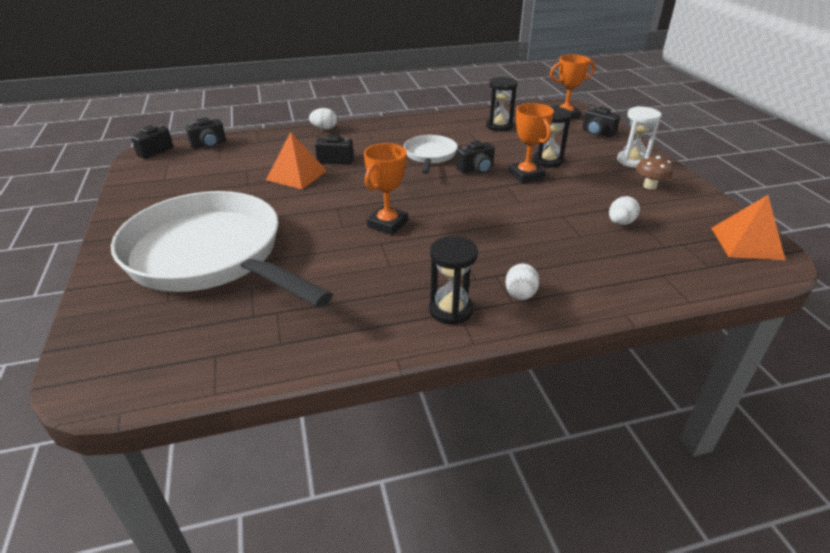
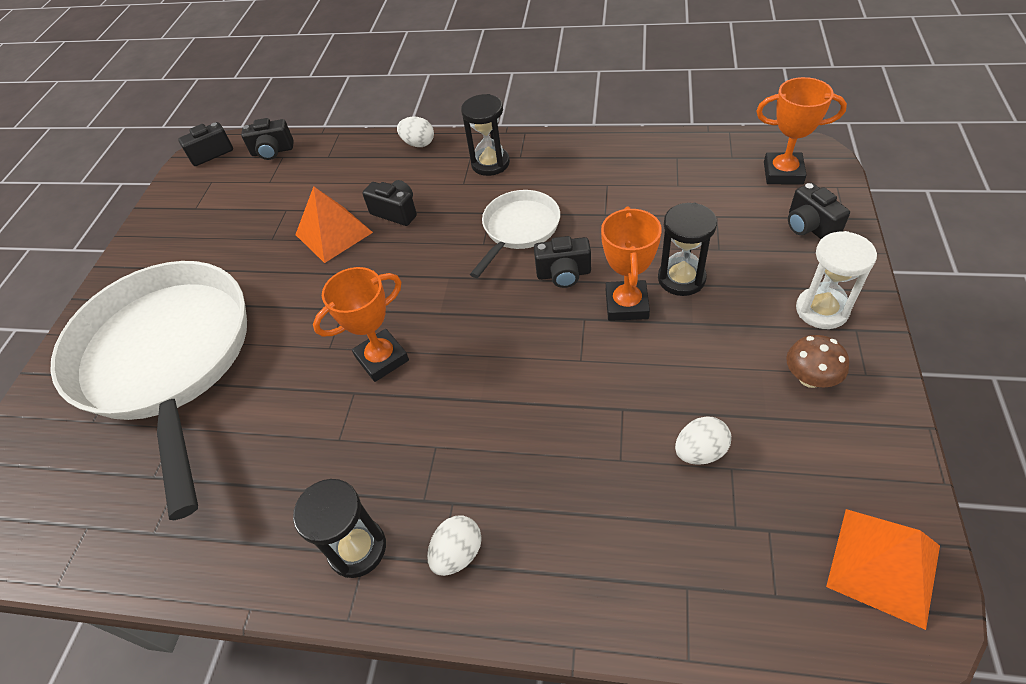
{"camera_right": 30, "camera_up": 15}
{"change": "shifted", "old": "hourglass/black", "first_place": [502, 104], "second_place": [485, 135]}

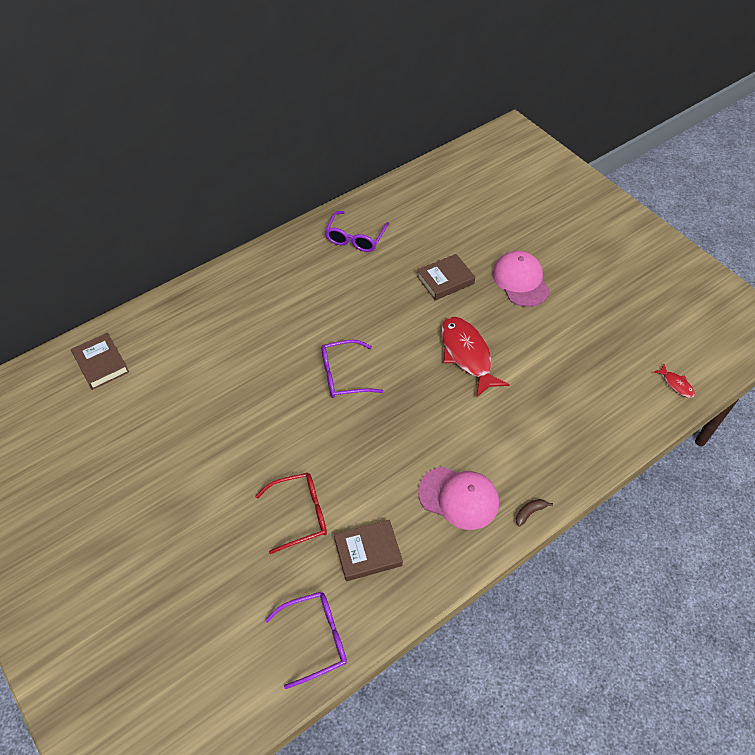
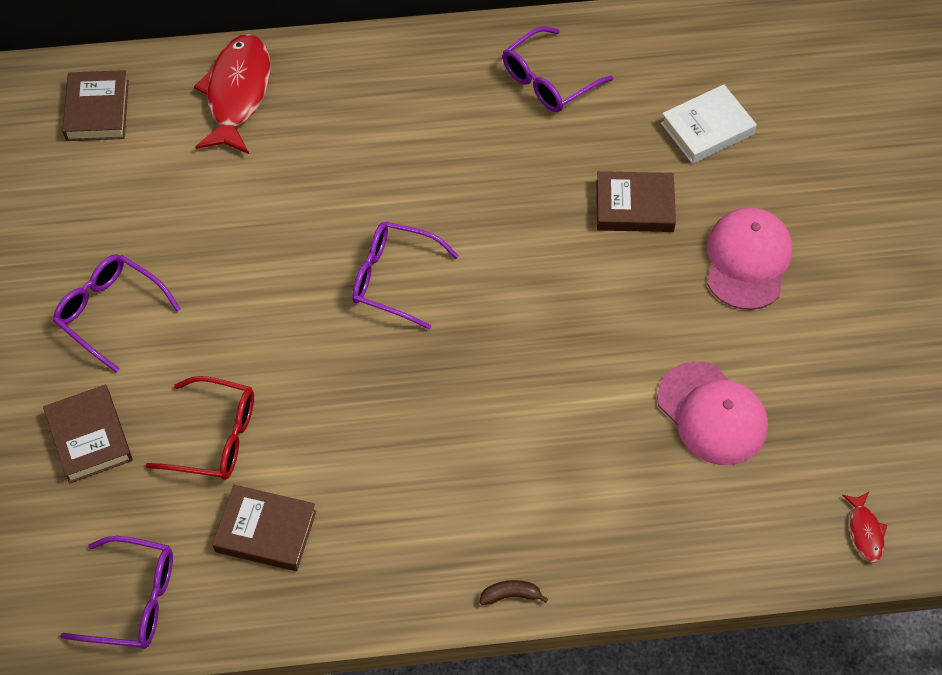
{"camera_right": 30, "camera_up": 5}
{"change": "new", "new": "book/brown", "second_place": [88, 434]}
{"change": "new", "new": "glasses/purple", "second_place": [117, 313]}
{"change": "shifted", "old": "fish/red", "first_place": [475, 357], "second_place": [232, 94]}
{"change": "shifted", "old": "cap/pink", "first_place": [458, 498], "second_place": [712, 413]}
{"change": "new", "new": "book/white", "second_place": [709, 124]}

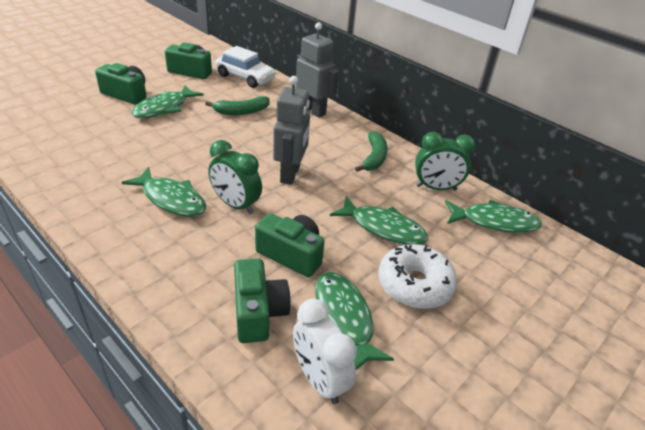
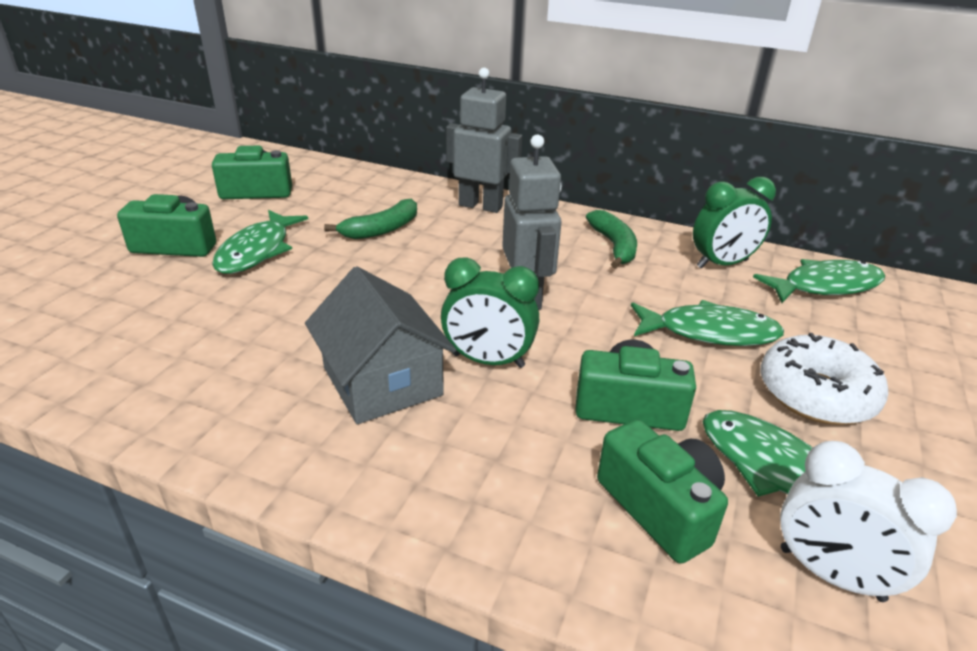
{"camera_right": -20, "camera_up": -5}
{"change": "swapped", "old": "fish/green", "new": "house/grey", "first_place": [163, 192], "second_place": [380, 345]}
{"change": "gone", "old": "car/white", "first_place": [245, 67]}

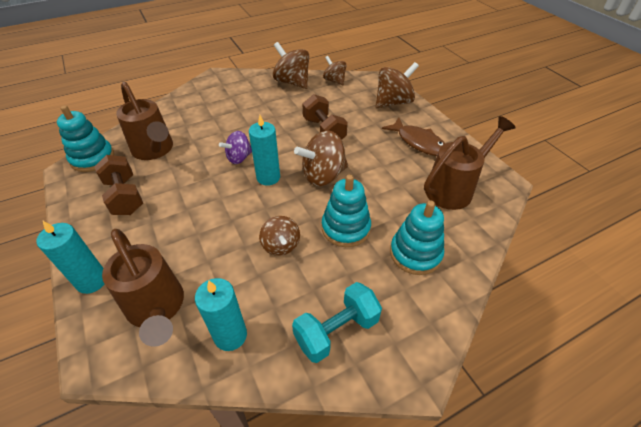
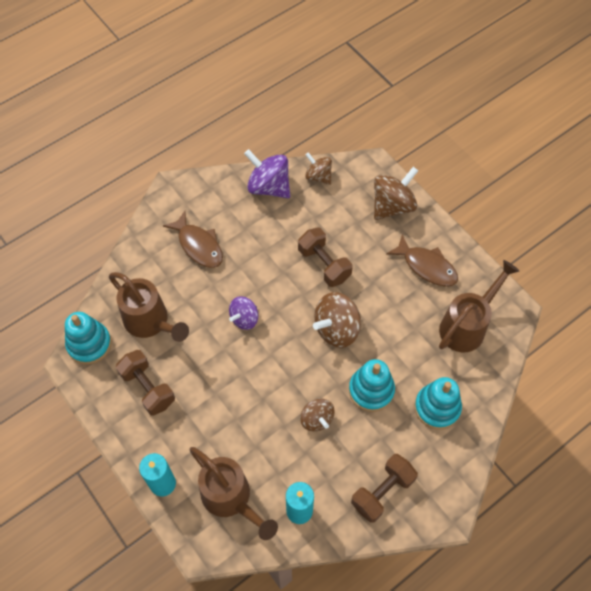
{"camera_right": -10, "camera_up": 15}
{"change": "new", "new": "fish/brown", "second_place": [193, 239]}
{"change": "repainted", "old": "spinning top/brown", "new": "spinning top/purple", "first_place": [291, 65], "second_place": [267, 173]}
{"change": "repainted", "old": "dumbbell/turquoise", "new": "dumbbell/brown", "first_place": [337, 322], "second_place": [384, 488]}
{"change": "gone", "old": "candle/turquoise", "first_place": [264, 150]}

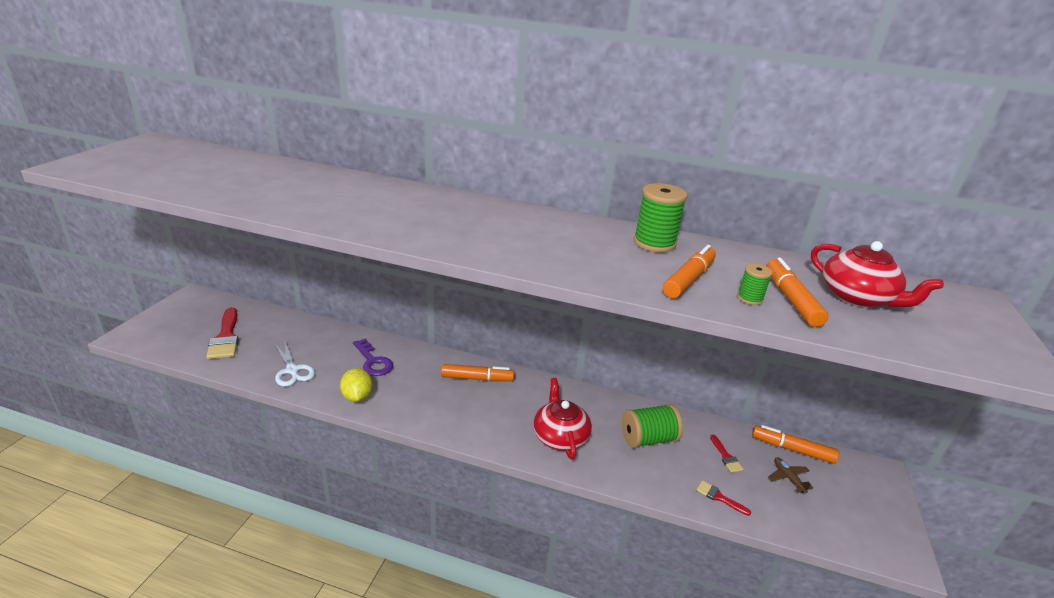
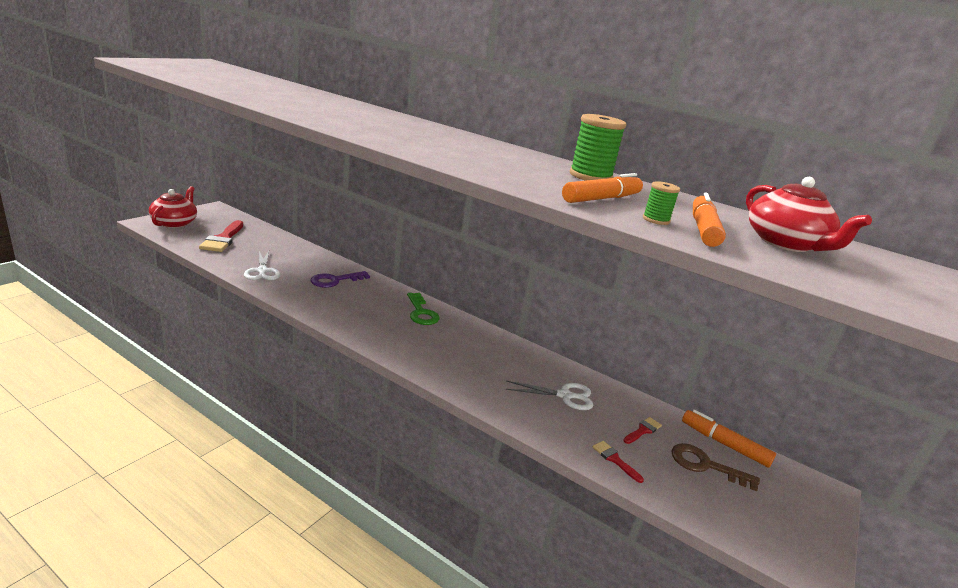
{"camera_right": 15, "camera_up": -5}
{"change": "shifted", "old": "teapot/red", "first_place": [562, 419], "second_place": [173, 207]}
{"change": "rotated", "old": "key/purple", "first_place": [373, 357], "second_place": [340, 279], "degrees": 75}
{"change": "swapped", "old": "marker/orange", "new": "key/green", "first_place": [477, 372], "second_place": [423, 309]}
{"change": "swapped", "old": "spool/green", "new": "scissors/white", "first_place": [652, 426], "second_place": [550, 395]}
{"change": "rotated", "old": "brush/red", "first_place": [727, 454], "second_place": [642, 430], "degrees": -135}
{"change": "swapped", "old": "plane/brown", "new": "key/brown", "first_place": [790, 475], "second_place": [715, 467]}
{"change": "gone", "old": "lemon/yellow", "first_place": [356, 385]}

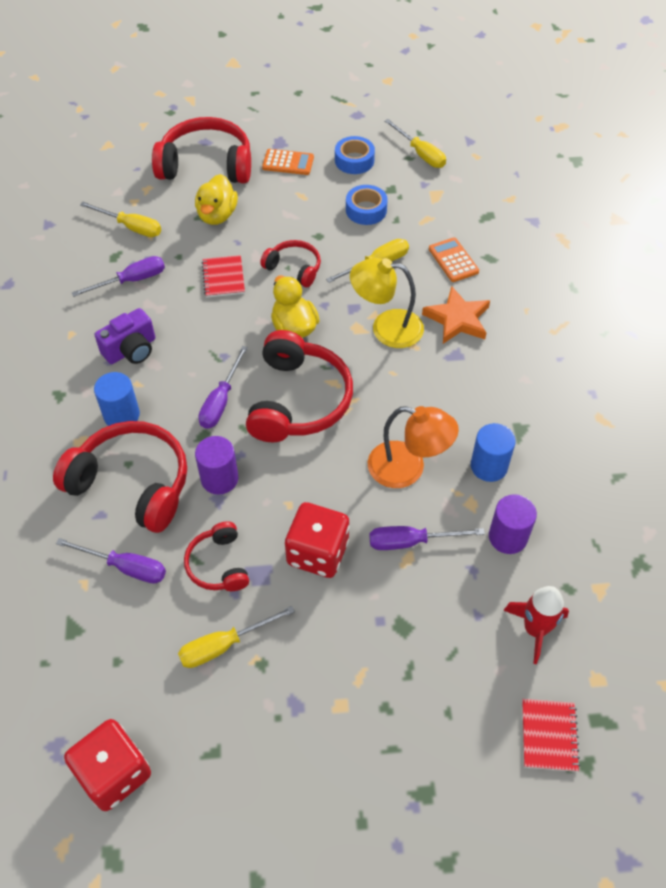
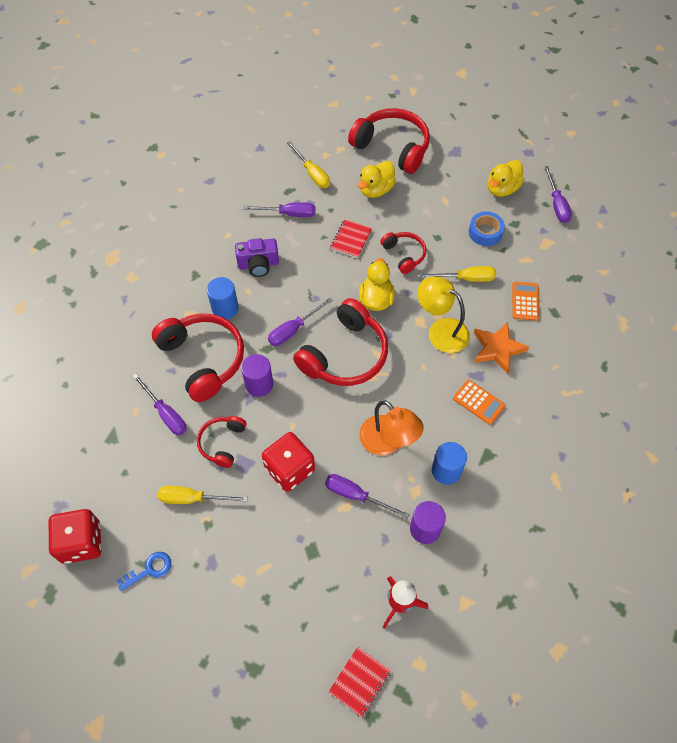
{"camera_right": 30, "camera_up": 5}
{"change": "new", "new": "key/blue", "second_place": [144, 571]}
{"change": "shifted", "old": "calculator/orange", "first_place": [288, 162], "second_place": [479, 402]}
{"change": "swapped", "old": "tape/blue", "new": "duck/yellow", "first_place": [355, 155], "second_place": [506, 178]}
{"change": "repainted", "old": "screwdriver/yellow", "new": "screwdriver/purple", "first_place": [415, 143], "second_place": [558, 194]}

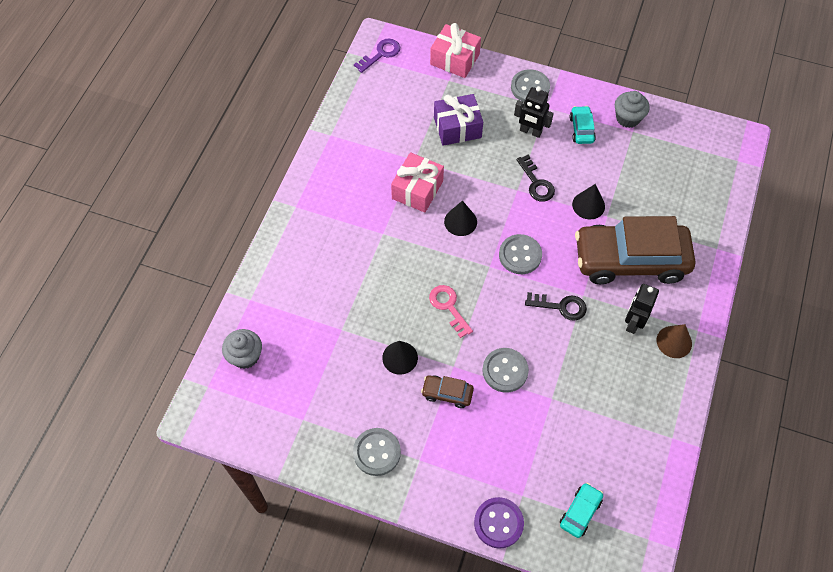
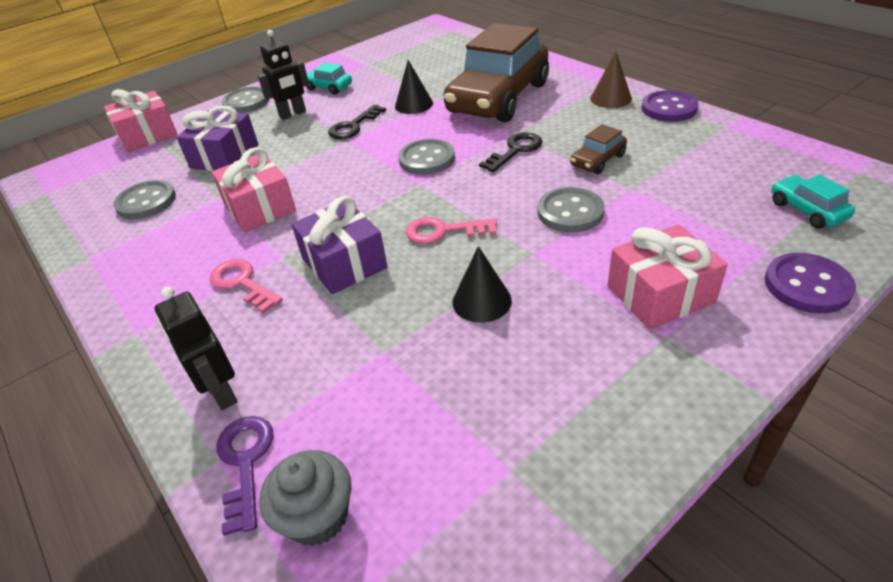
{"camera_right": -55, "camera_up": -20}
{"change": "shifted", "old": "button/grey", "first_place": [377, 452], "second_place": [144, 199]}
{"change": "shifted", "old": "robot/black", "first_place": [642, 309], "second_place": [196, 348]}
{"change": "new", "new": "key/pink", "second_place": [246, 286]}
{"change": "shifted", "old": "key/purple", "first_place": [377, 56], "second_place": [244, 476]}
{"change": "new", "new": "gift/purple", "second_place": [339, 245]}
{"change": "rotated", "old": "key/black", "first_place": [535, 178], "second_place": [357, 122], "degrees": 120}
{"change": "shifted", "old": "car/brown", "first_place": [447, 391], "second_place": [598, 149]}
{"change": "new", "new": "gift/pink", "second_place": [667, 276]}
{"change": "new", "new": "button/purple", "second_place": [670, 106]}
{"change": "gone", "old": "cone/black", "first_place": [460, 218]}
{"change": "gone", "old": "cupcake/grey", "first_place": [632, 109]}

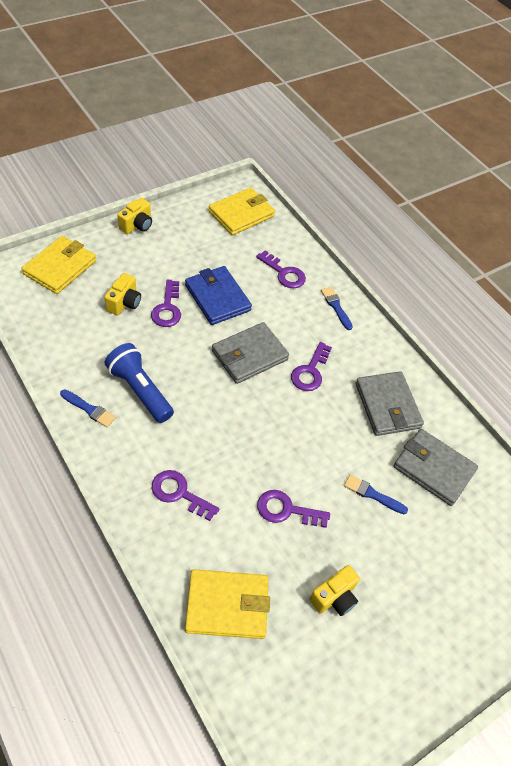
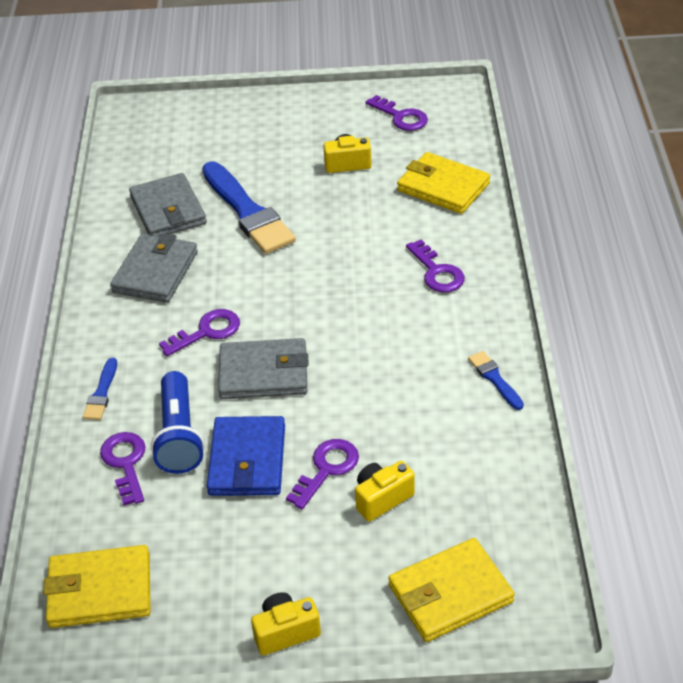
{"camera_right": -140, "camera_up": -10}
{"change": "shifted", "old": "flashlight/blue", "first_place": [139, 383], "second_place": [178, 422]}
{"change": "scaled", "old": "brush/blue", "first_place": [376, 494], "second_place": [249, 207], "factor": 2.16}
{"change": "shifted", "old": "key/purple", "first_place": [293, 509], "second_place": [397, 113]}

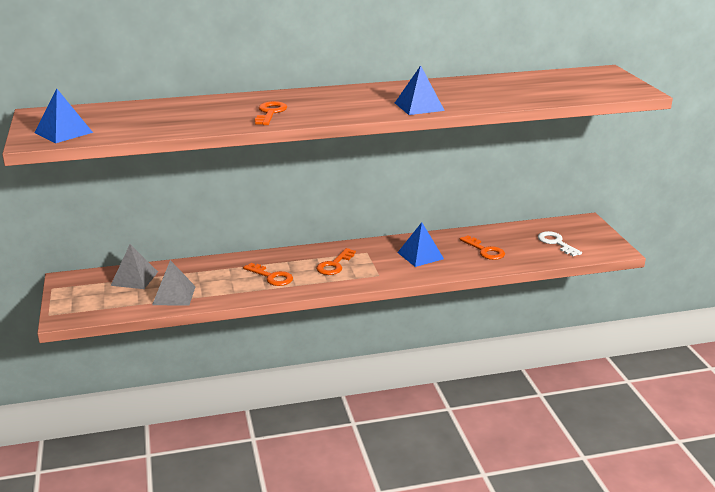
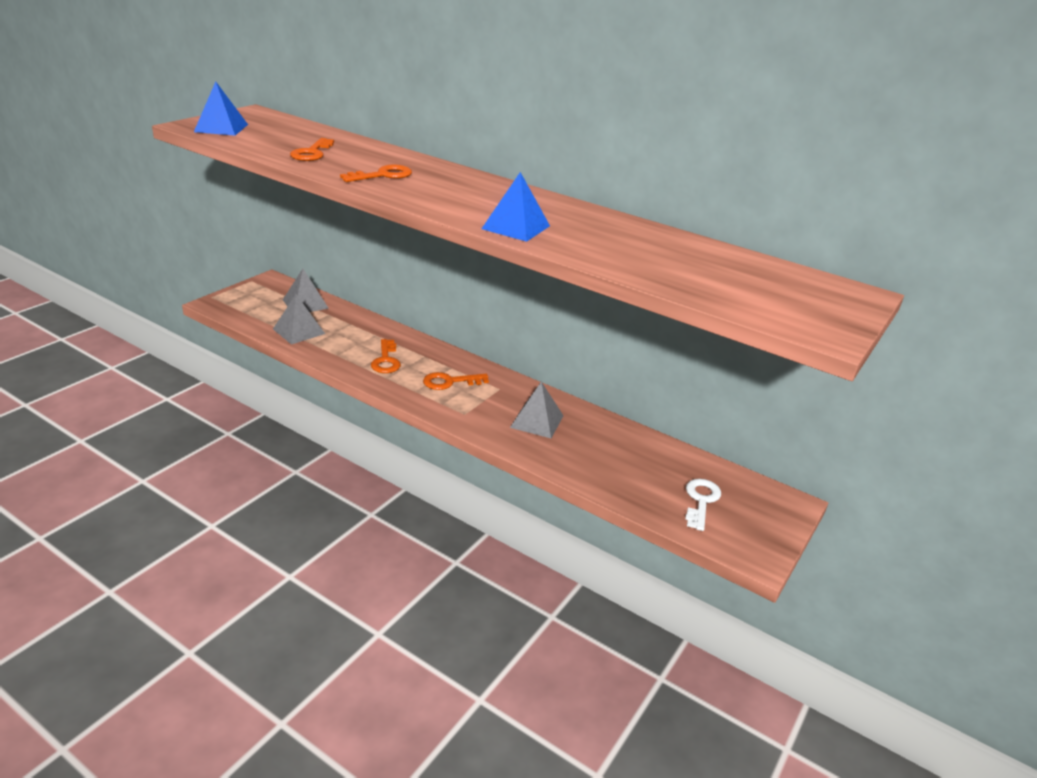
{"camera_right": 45, "camera_up": 5}
{"change": "shifted", "old": "key/orange", "first_place": [482, 247], "second_place": [312, 149]}
{"change": "repainted", "old": "pyramid/blue", "new": "pyramid/grey", "first_place": [420, 244], "second_place": [537, 410]}

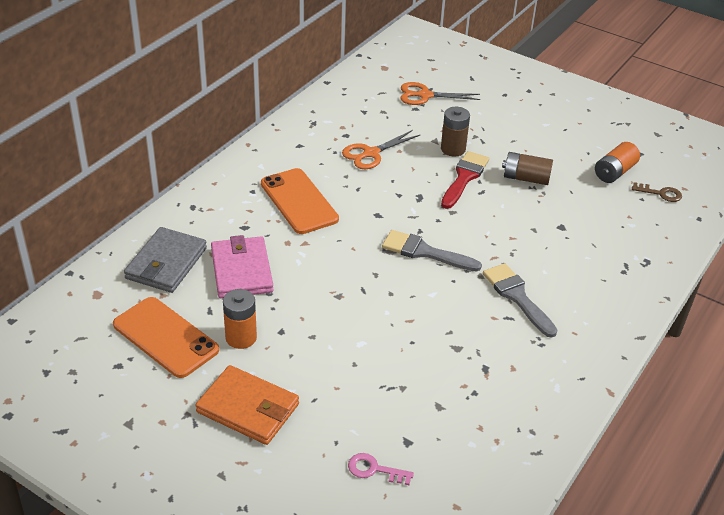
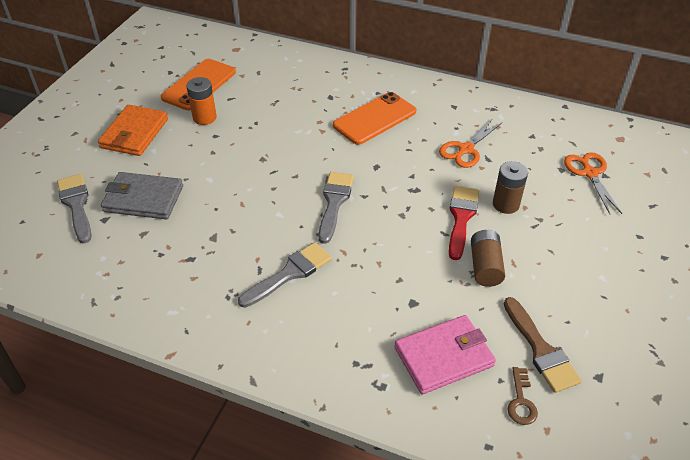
{"camera_right": 80, "camera_up": 5}
{"change": "swapped", "old": "key/pink", "new": "brush/grey", "first_place": [381, 469], "second_place": [74, 209]}
{"change": "shifted", "old": "wallet/grey", "first_place": [165, 260], "second_place": [142, 195]}
{"change": "shifted", "old": "wallet/pink", "first_place": [242, 266], "second_place": [445, 354]}
{"change": "rotated", "old": "scissors/orange", "first_place": [381, 149], "second_place": [471, 143], "degrees": -90}
{"change": "rotated", "old": "brush/red", "first_place": [465, 180], "second_place": [464, 223], "degrees": -90}
{"change": "swapped", "old": "battery/orange", "new": "brush/brown", "first_place": [617, 162], "second_place": [543, 345]}

